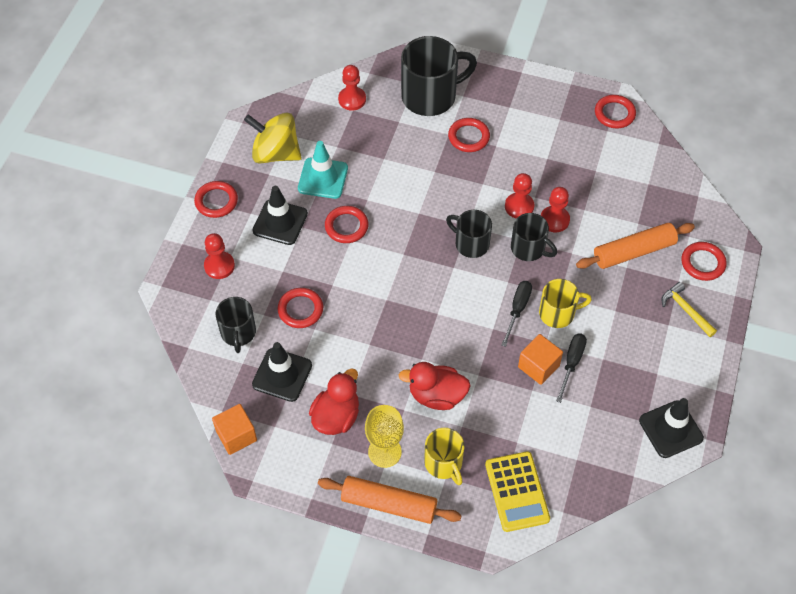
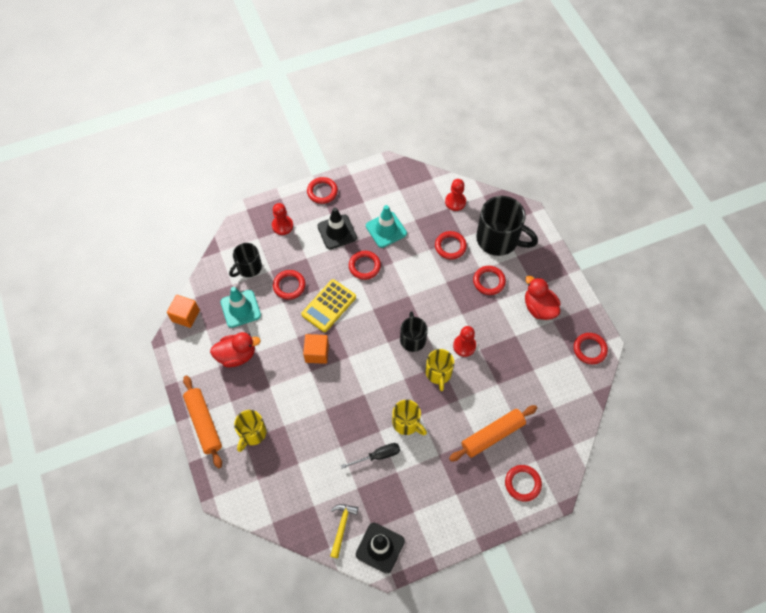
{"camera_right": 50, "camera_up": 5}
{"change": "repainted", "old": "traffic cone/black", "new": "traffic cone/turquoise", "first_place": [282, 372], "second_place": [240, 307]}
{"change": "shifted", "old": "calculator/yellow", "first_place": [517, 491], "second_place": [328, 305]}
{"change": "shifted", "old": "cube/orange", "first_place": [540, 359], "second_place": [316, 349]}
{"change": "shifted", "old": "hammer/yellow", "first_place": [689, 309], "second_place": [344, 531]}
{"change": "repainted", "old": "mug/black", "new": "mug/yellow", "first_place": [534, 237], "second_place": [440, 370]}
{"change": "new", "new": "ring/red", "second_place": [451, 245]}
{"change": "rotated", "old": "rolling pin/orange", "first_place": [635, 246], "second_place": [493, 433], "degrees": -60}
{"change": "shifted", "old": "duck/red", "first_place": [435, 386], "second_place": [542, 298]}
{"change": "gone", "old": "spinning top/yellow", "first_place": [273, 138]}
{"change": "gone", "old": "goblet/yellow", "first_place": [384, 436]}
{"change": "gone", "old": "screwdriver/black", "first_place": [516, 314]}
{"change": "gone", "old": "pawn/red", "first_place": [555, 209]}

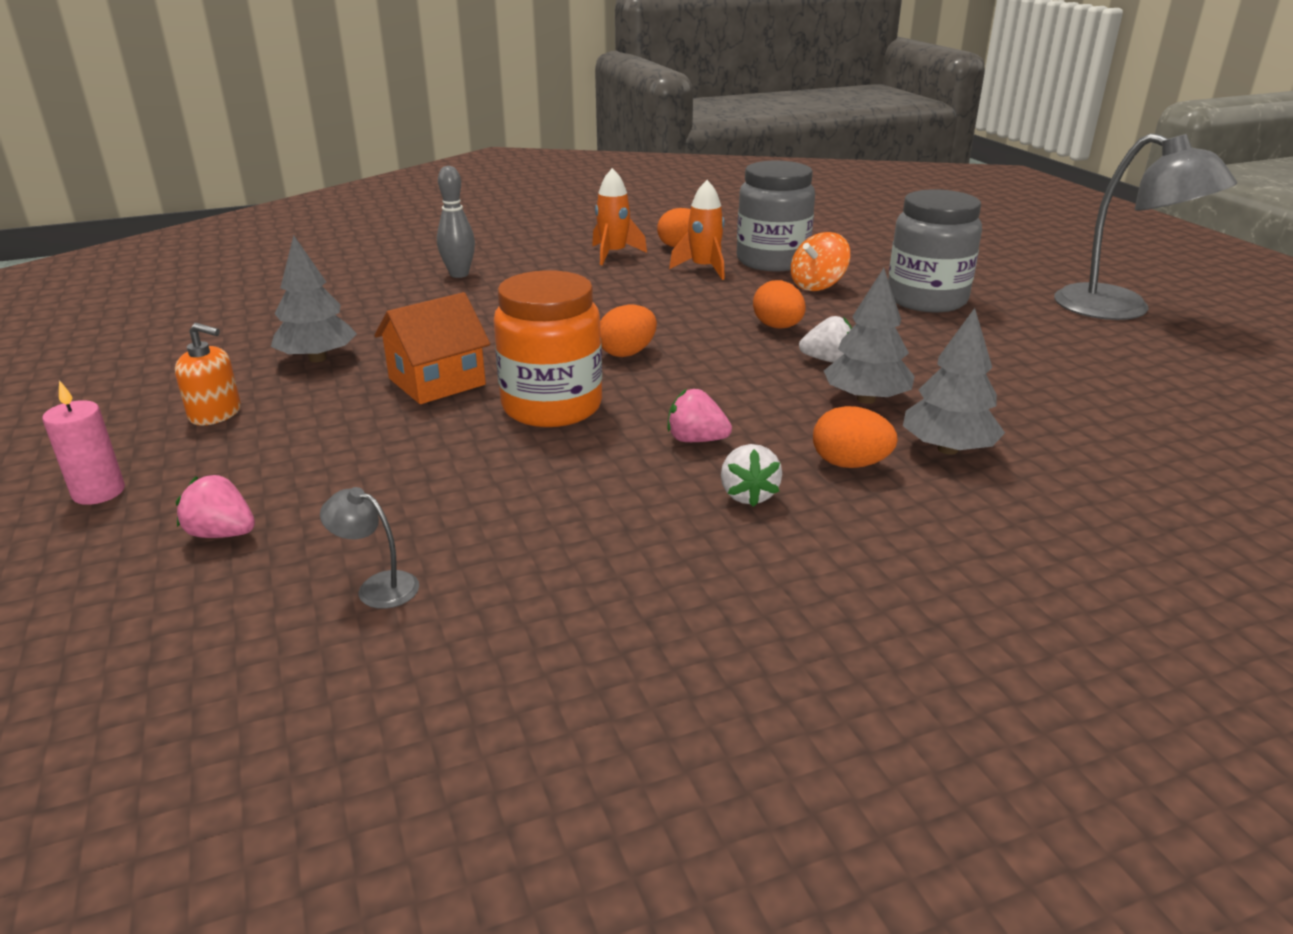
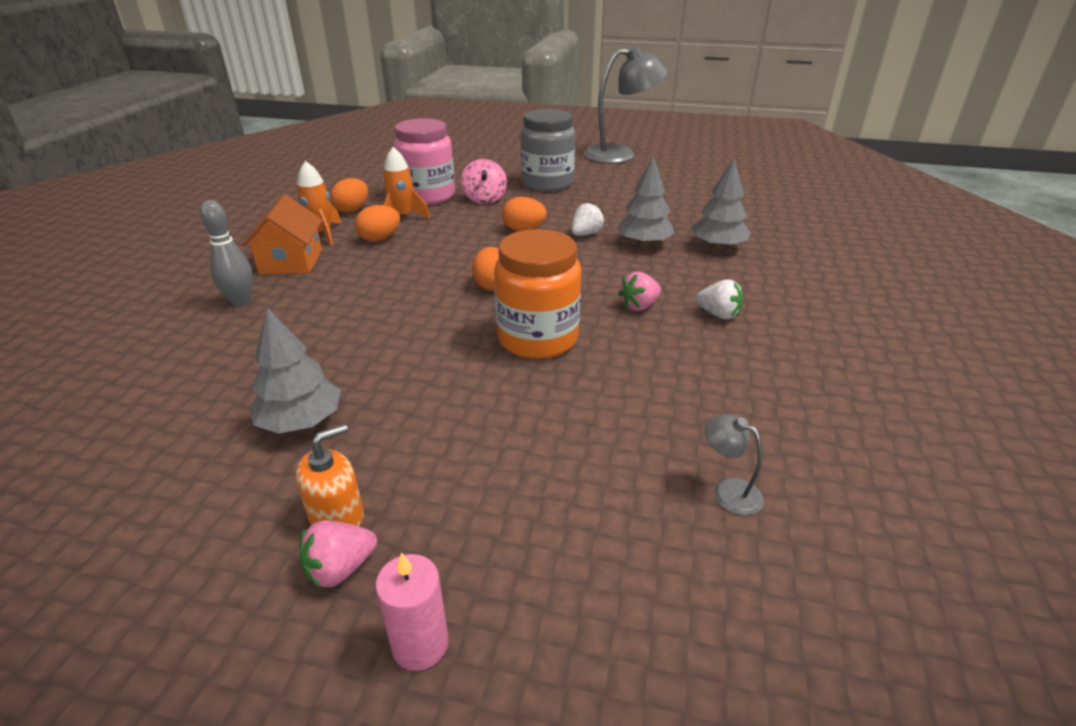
{"camera_right": -55, "camera_up": 5}
{"change": "shifted", "old": "house/orange", "first_place": [432, 348], "second_place": [282, 234]}
{"change": "shifted", "old": "strawberry/pink", "first_place": [215, 506], "second_place": [338, 554]}
{"change": "shifted", "old": "egg/orange", "first_place": [855, 437], "second_place": [377, 223]}
{"change": "repainted", "old": "jar/grey", "new": "jar/pink", "first_place": [776, 216], "second_place": [424, 161]}
{"change": "repainted", "old": "spinning top/orange", "new": "spinning top/pink", "first_place": [820, 261], "second_place": [484, 181]}
{"change": "rotated", "old": "lamp/grey", "first_place": [369, 548], "second_place": [734, 464], "degrees": 75}

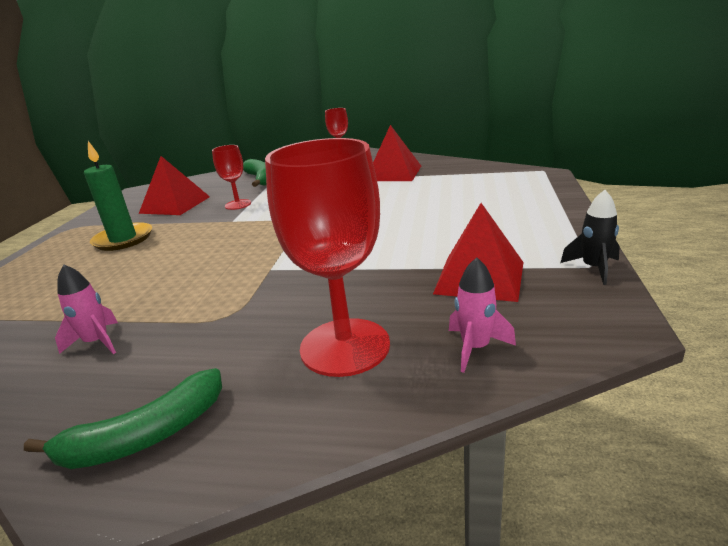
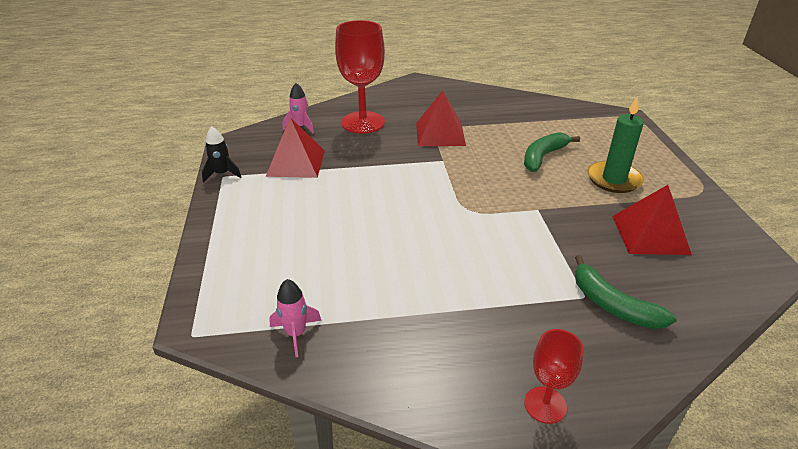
{"camera_right": 160, "camera_up": 10}
{"change": "shifted", "old": "rocket/pink", "first_place": [86, 309], "second_place": [295, 318]}
{"change": "shifted", "old": "pyramid/red", "first_place": [397, 153], "second_place": [441, 118]}
{"change": "shifted", "old": "banana/green", "first_place": [123, 418], "second_place": [552, 152]}
{"change": "gone", "old": "goblet/red", "first_place": [231, 177]}

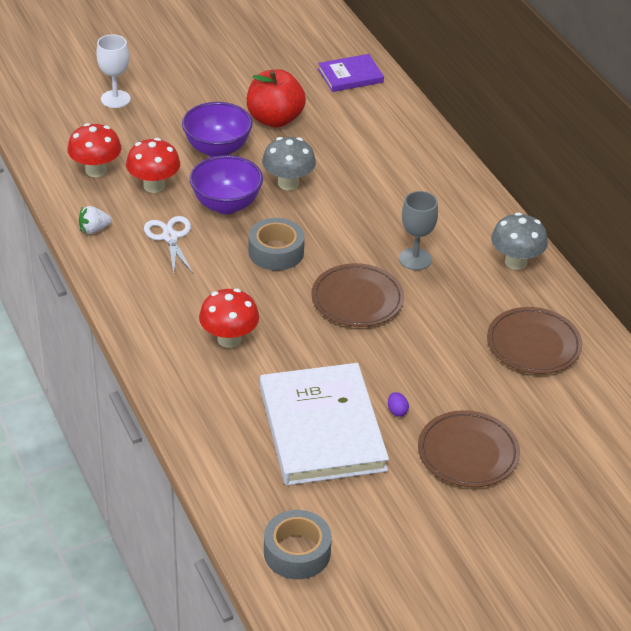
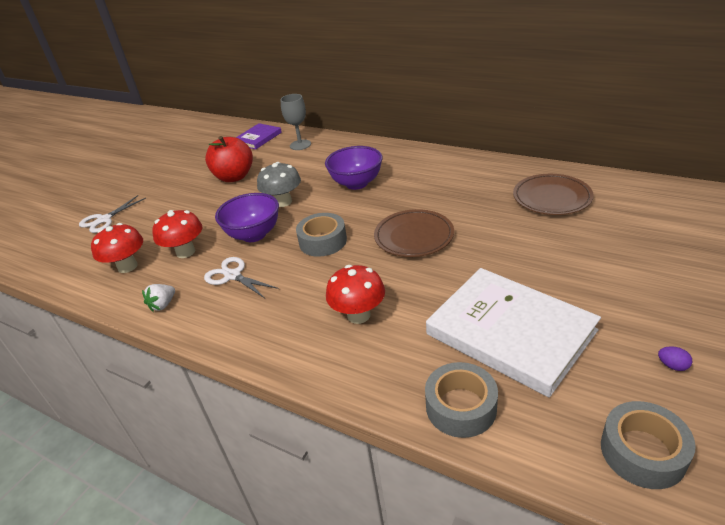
{"camera_right": -30, "camera_up": -5}
{"change": "swapped", "old": "goblet/white", "new": "scissors/white", "first_place": [113, 71], "second_place": [112, 214]}
{"change": "shifted", "old": "goblet/grey", "first_place": [418, 230], "second_place": [295, 122]}
{"change": "shifted", "old": "bowl/purple", "first_place": [217, 129], "second_place": [354, 168]}
{"change": "new", "new": "tape/grey", "second_place": [461, 400]}
{"change": "shifted", "old": "egg/purple", "first_place": [398, 404], "second_place": [675, 358]}
{"change": "gone", "old": "plate/brown", "first_place": [469, 449]}
{"change": "gone", "old": "mushroom/grey", "first_place": [519, 241]}

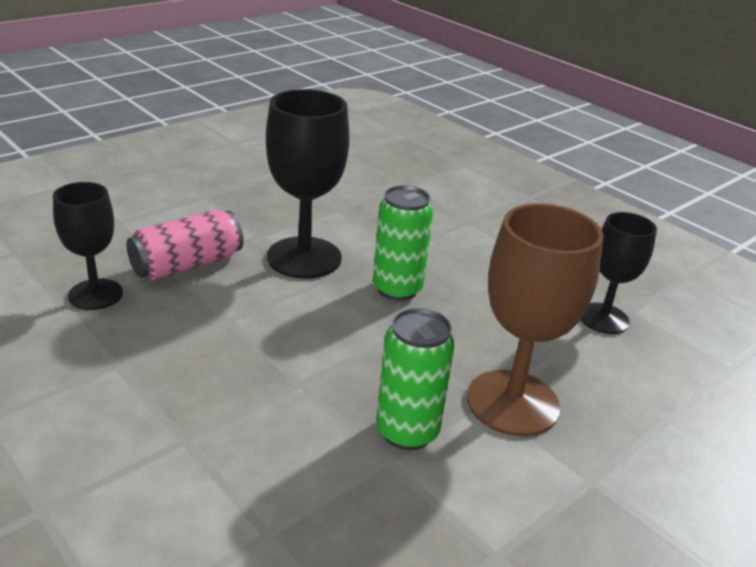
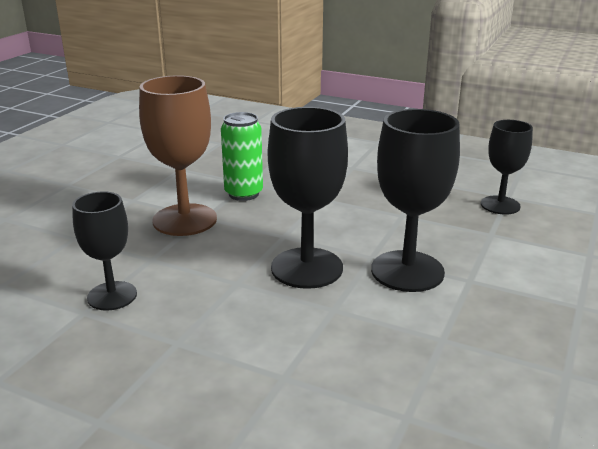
{"camera_right": 160, "camera_up": -5}
{"change": "swapped", "old": "can/green", "new": "goblet/black", "first_place": [403, 243], "second_place": [308, 198]}
{"change": "gone", "old": "can/pink", "first_place": [185, 245]}

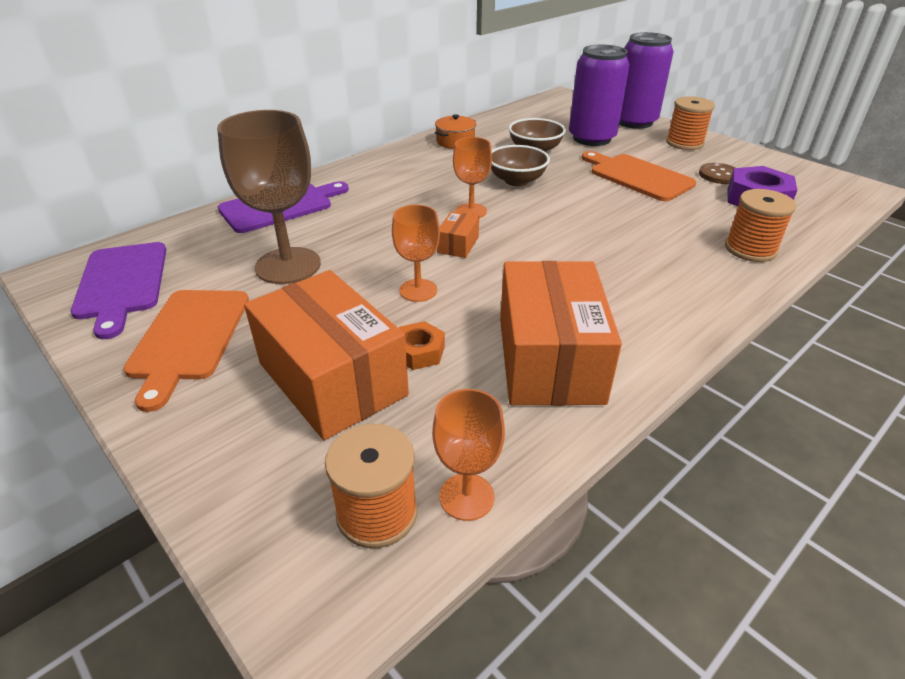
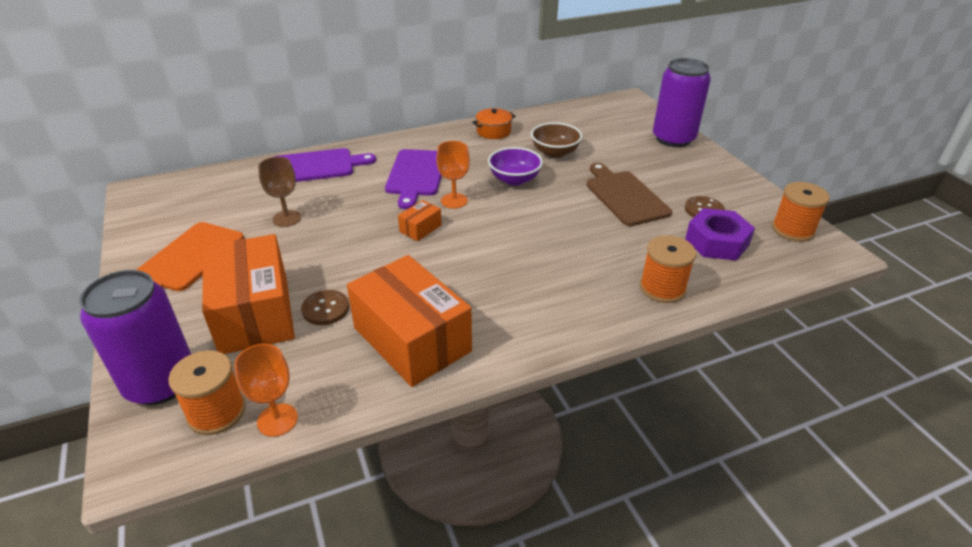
{"camera_right": 20, "camera_up": 0}
{"change": "shifted", "old": "can/purple", "first_place": [599, 95], "second_place": [135, 337]}
{"change": "scaled", "old": "goblet/brown", "first_place": [269, 197], "second_place": [279, 192], "factor": 0.56}
{"change": "swapped", "old": "nut/orange", "new": "button/brown", "first_place": [422, 345], "second_place": [325, 307]}
{"change": "rotated", "old": "box/orange", "first_place": [561, 333], "second_place": [409, 321], "degrees": -60}
{"change": "shifted", "old": "cutting board/purple", "first_place": [118, 290], "second_place": [413, 179]}
{"change": "repainted", "old": "bowl/brown", "new": "bowl/purple", "first_place": [520, 165], "second_place": [515, 166]}
{"change": "repainted", "old": "cutting board/orange", "new": "cutting board/brown", "first_place": [639, 176], "second_place": [629, 194]}
{"change": "shifted", "old": "spool/orange", "first_place": [690, 123], "second_place": [801, 212]}
{"change": "gone", "old": "goblet/orange", "first_place": [416, 253]}

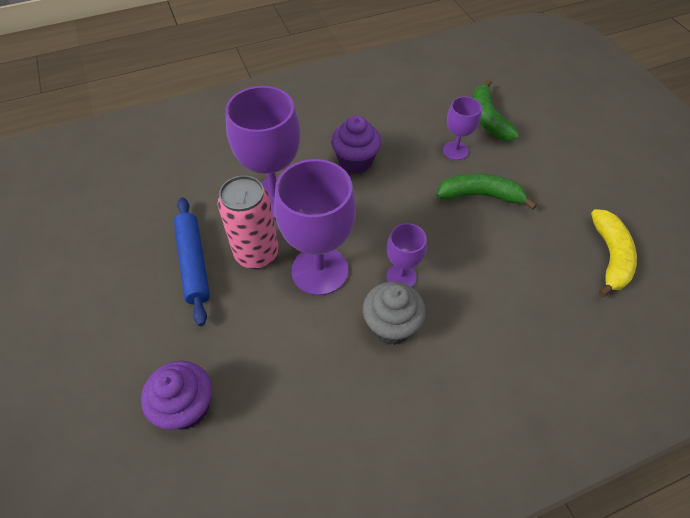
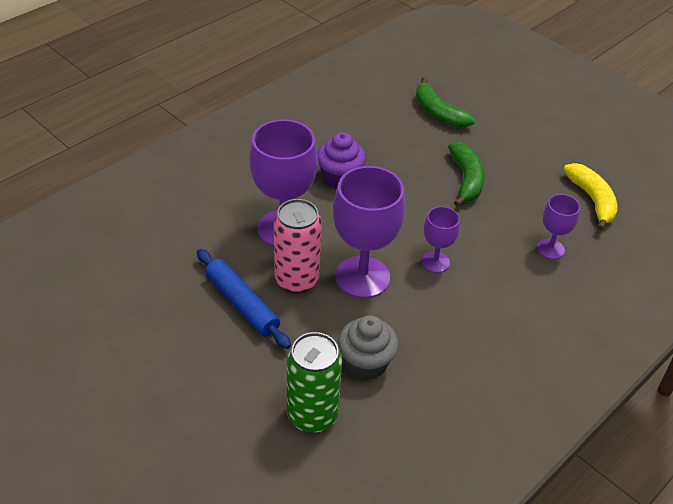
{"camera_right": -25, "camera_up": -10}
{"change": "swapped", "old": "cupcake/purple", "new": "can/green", "first_place": [176, 395], "second_place": [314, 382]}
{"change": "shifted", "old": "cupcake/grey", "first_place": [394, 313], "second_place": [368, 347]}
{"change": "rotated", "old": "banana/green", "first_place": [486, 191], "second_place": [466, 174], "degrees": 105}
{"change": "shifted", "old": "goblet/purple", "first_place": [462, 128], "second_place": [558, 226]}

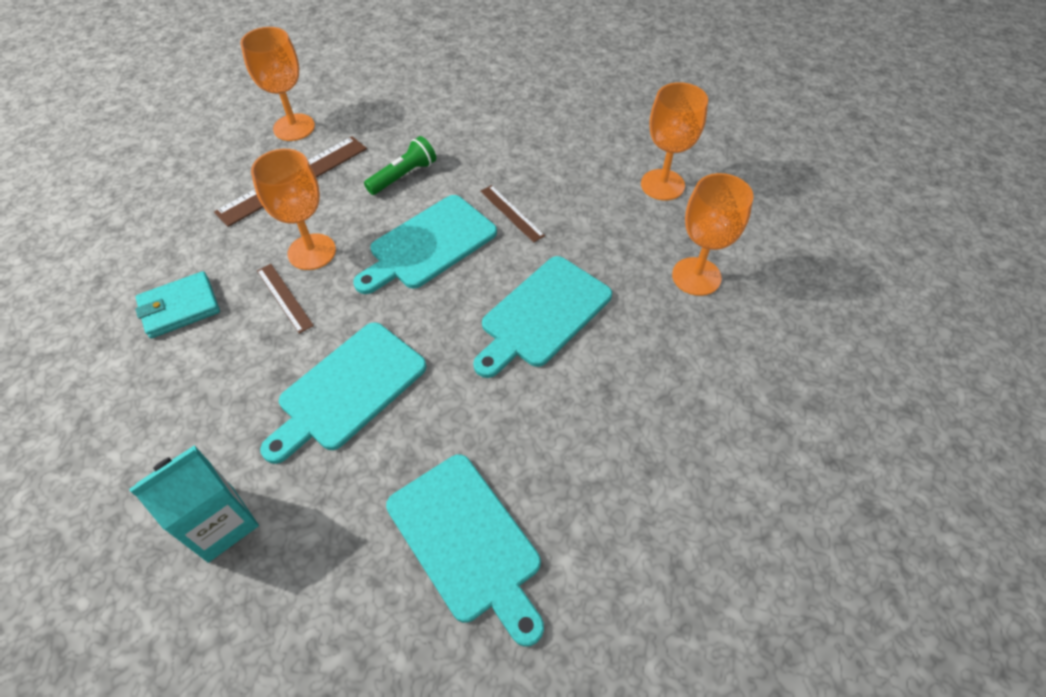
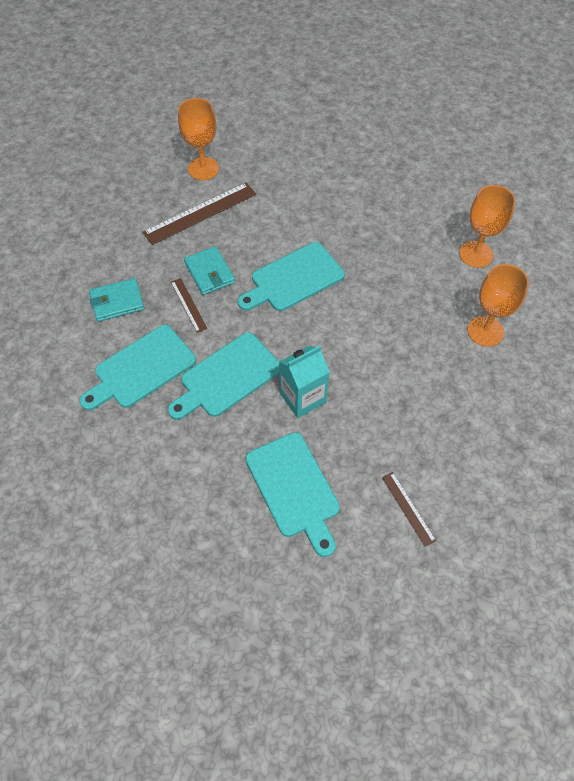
{"camera_right": 10, "camera_up": 5}
{"change": "shifted", "old": "cutting board/turquoise", "first_place": [542, 317], "second_place": [137, 367]}
{"change": "swapped", "old": "goblet/orange", "new": "wallet/turquoise", "first_place": [293, 209], "second_place": [209, 270]}
{"change": "shifted", "old": "carton/turquoise", "first_place": [194, 504], "second_place": [304, 382]}
{"change": "shifted", "old": "ruler/brown", "first_place": [512, 214], "second_place": [409, 509]}
{"change": "gone", "old": "flashlight/green", "first_place": [400, 165]}

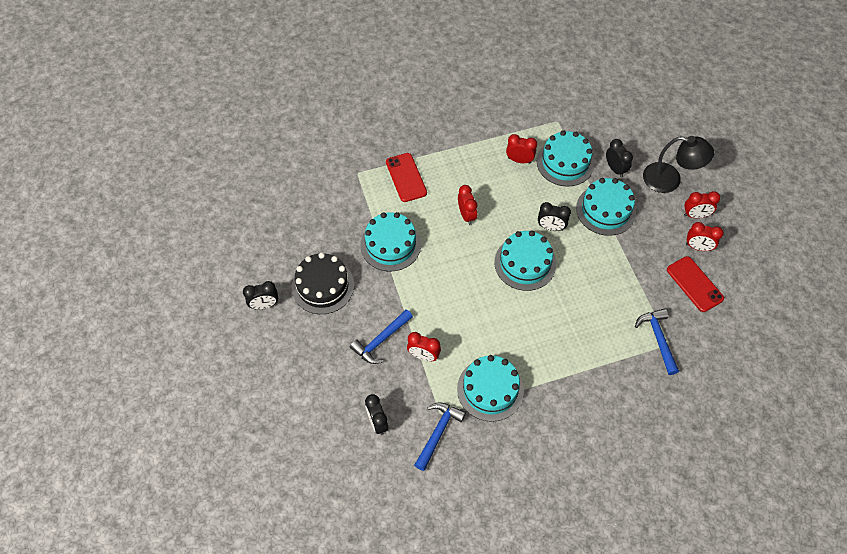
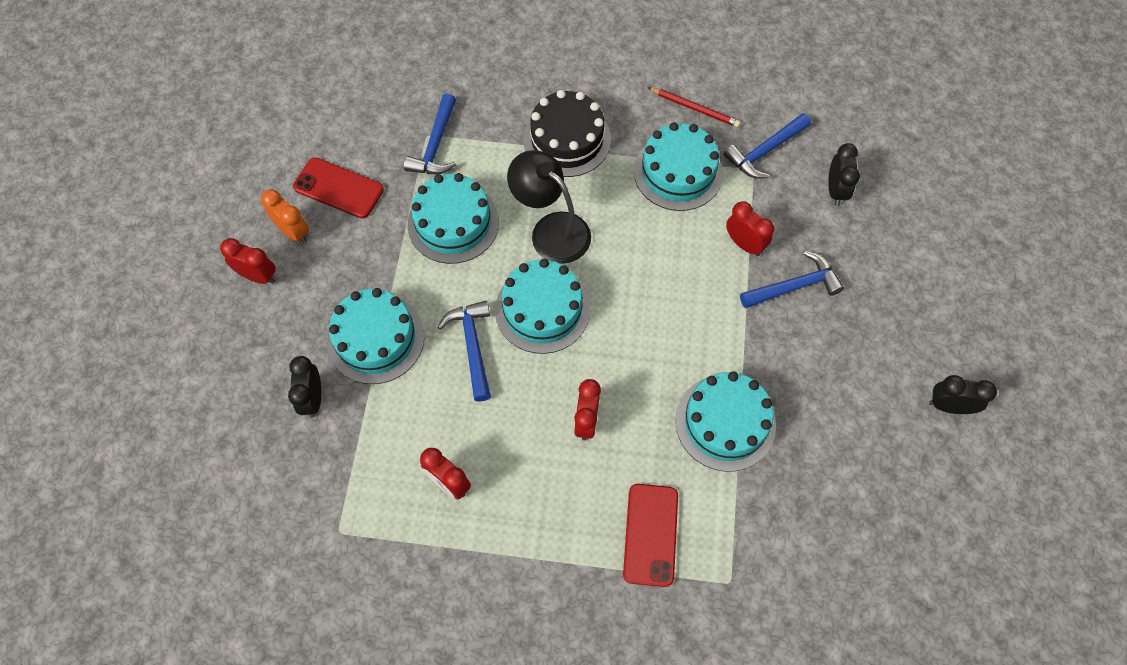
{"camera_right": -155, "camera_up": 5}
{"change": "repainted", "old": "clock/red", "new": "clock/orange", "first_place": [705, 236], "second_place": [285, 216]}
{"change": "rotated", "old": "phone/red", "first_place": [695, 284], "second_place": [338, 188], "degrees": -60}
{"change": "shifted", "old": "cake/turquoise", "first_place": [565, 158], "second_place": [453, 218]}
{"change": "swapped", "old": "clock/black", "new": "hammer/blue", "first_place": [554, 216], "second_place": [464, 351]}
{"change": "shifted", "old": "lamp/black", "first_place": [678, 164], "second_place": [549, 207]}
{"change": "shifted", "old": "cake/black", "first_place": [323, 283], "second_place": [567, 133]}
{"change": "new", "new": "pencil/red", "second_place": [694, 107]}

